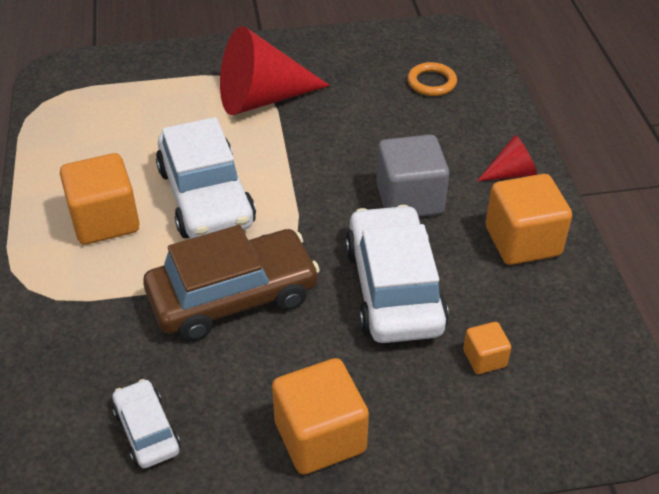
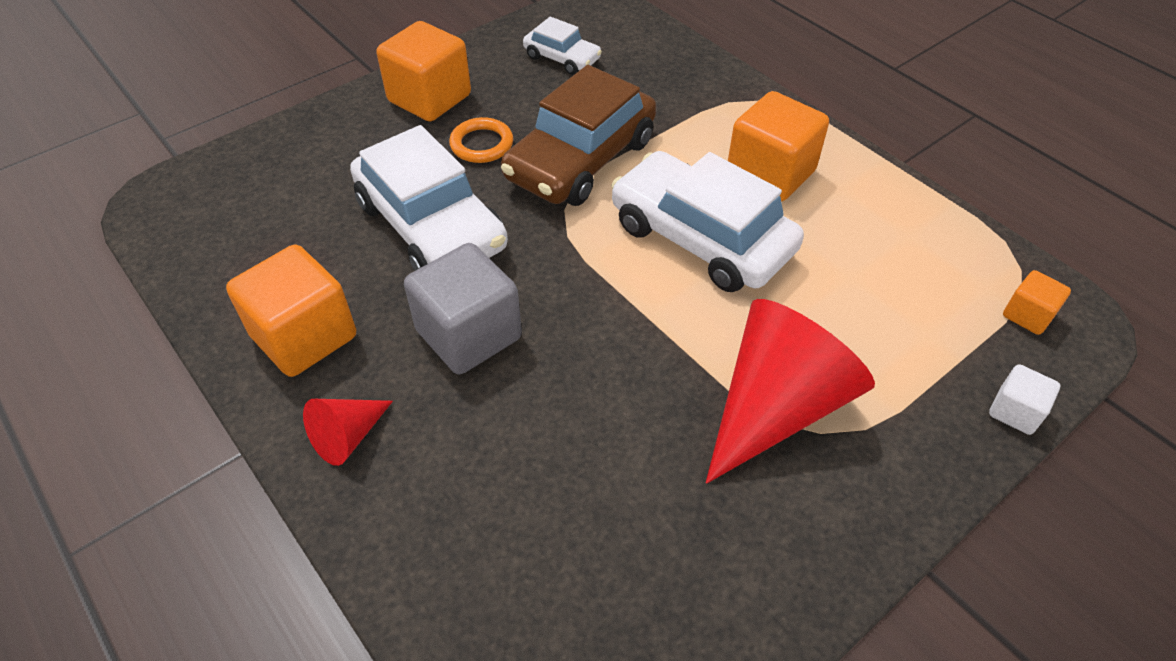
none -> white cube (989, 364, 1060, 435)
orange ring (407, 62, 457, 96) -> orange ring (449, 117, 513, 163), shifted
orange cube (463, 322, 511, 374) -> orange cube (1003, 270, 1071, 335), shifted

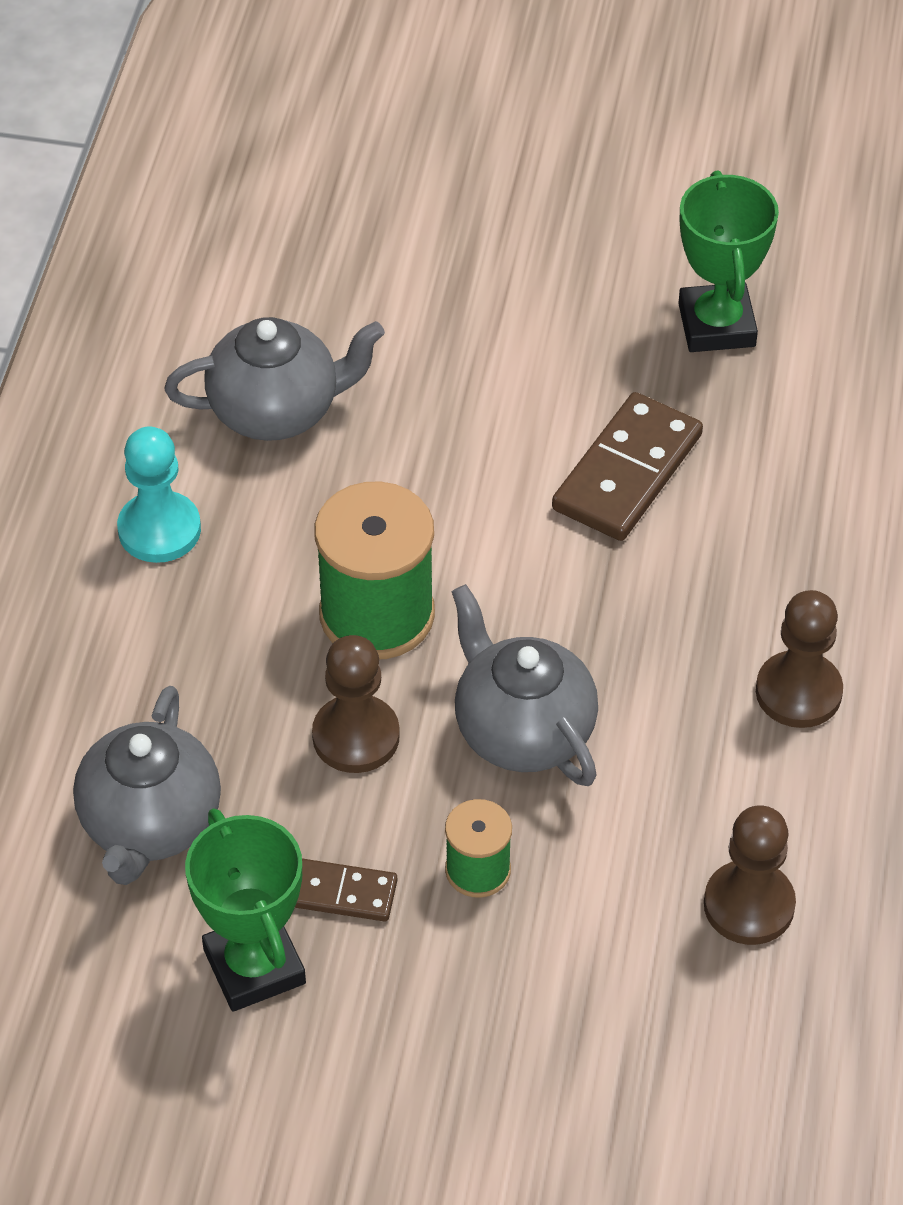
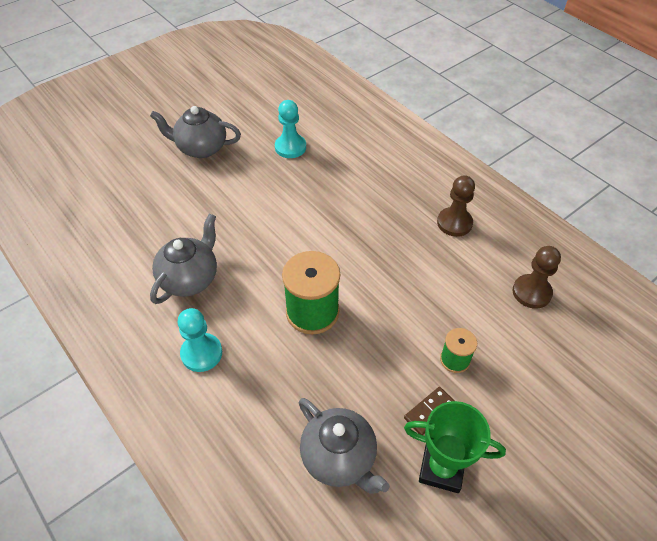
brown pawn (312, 635, 400, 773) -> none
brown domino (552, 392, 703, 541) -> none
grey teapot (451, 584, 598, 786) -> grey teapot (150, 106, 241, 158), shifted
green trophy (678, 170, 779, 352) -> turquoise pawn (275, 100, 306, 158)

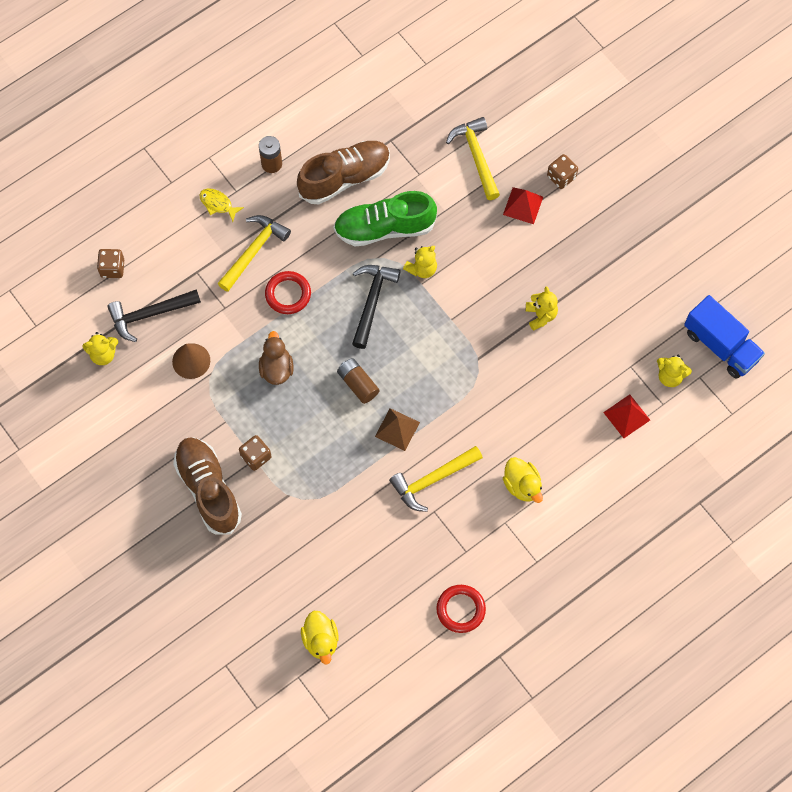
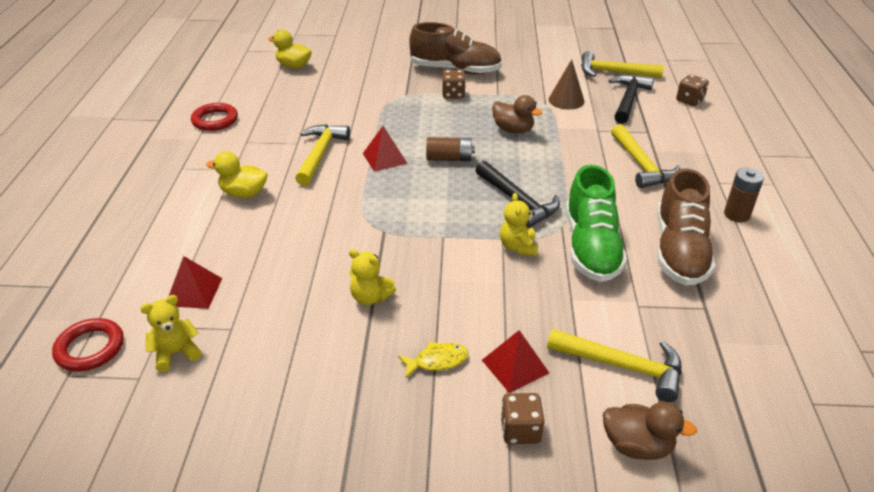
blue truck (684, 295, 765, 379) -> none
none -> brown duck (603, 402, 697, 460)
yellow fish (199, 189, 244, 222) -> yellow fish (398, 342, 469, 378), shifted
red ring (265, 271, 311, 314) -> red ring (52, 318, 124, 372), shifted
yellow teddy bear (82, 332, 118, 365) -> yellow hammer (581, 51, 664, 78)
brown pyramid (375, 408, 420, 451) -> red pyramid (363, 126, 408, 172)
green shoe (334, 191, 437, 246) -> green shoe (566, 165, 627, 282), 150 degrees clockwise

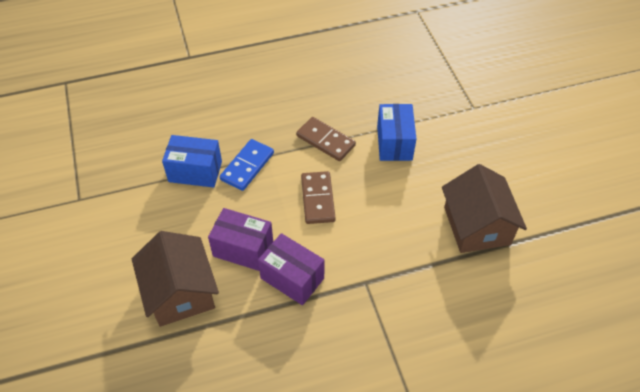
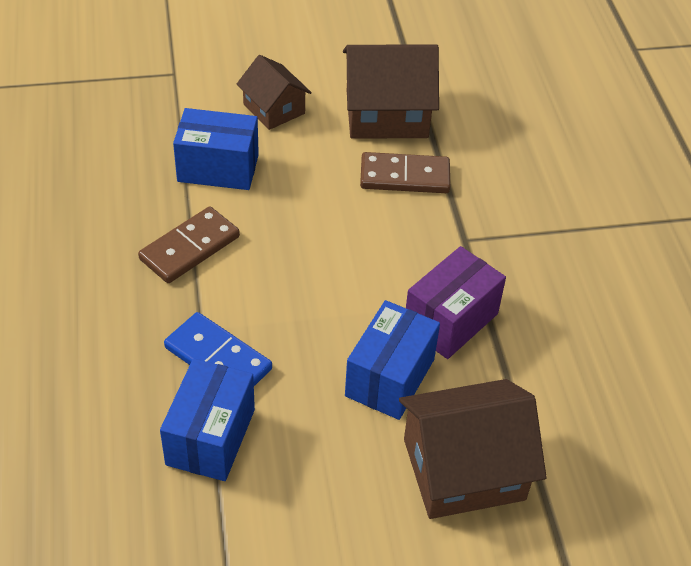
none -> brown house (237, 55, 312, 130)
brown domino (301, 171, 336, 224) -> brown domino (360, 152, 450, 193), shifted
purple box (208, 208, 273, 271) -> blue box (345, 300, 440, 420)

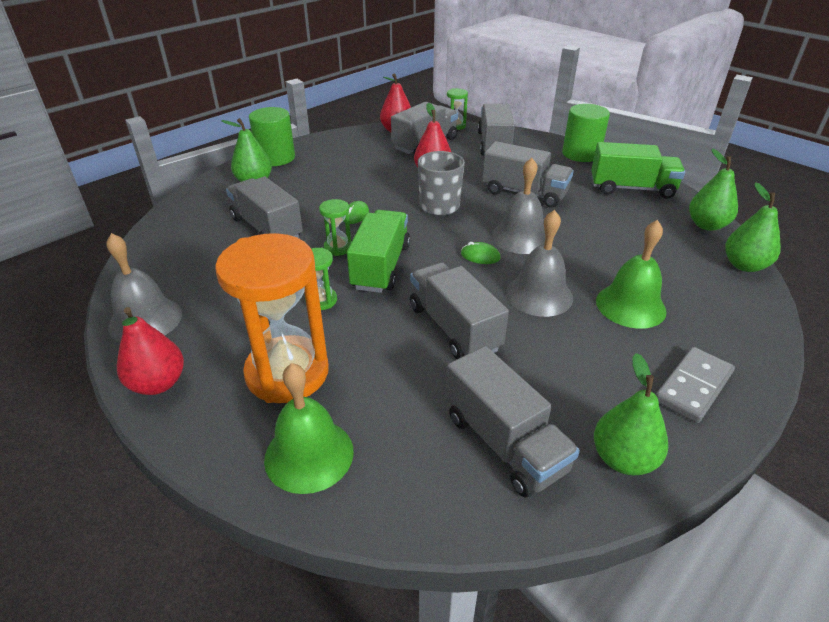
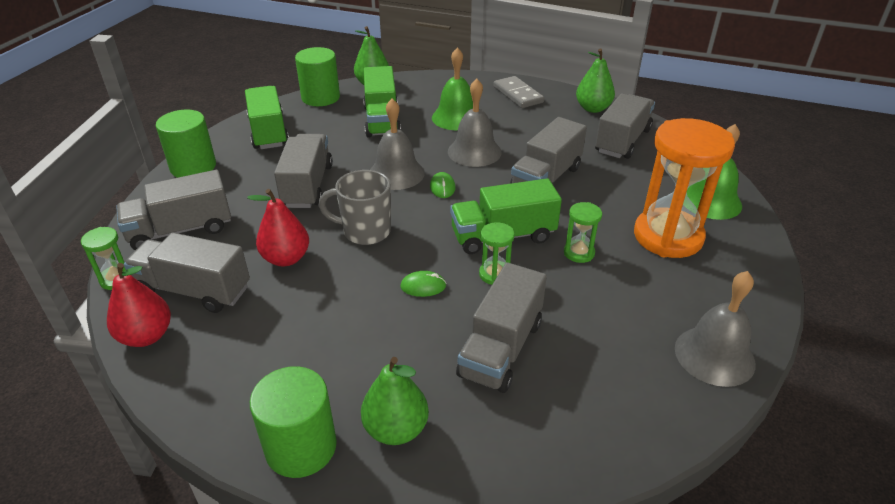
red pear (117, 307, 184, 395) -> none
none -> green truck (363, 66, 401, 138)
green pear (689, 149, 738, 231) -> green cylinder (295, 47, 340, 106)
grey domino (656, 347, 735, 423) -> grey domino (493, 76, 544, 108), 45 degrees clockwise

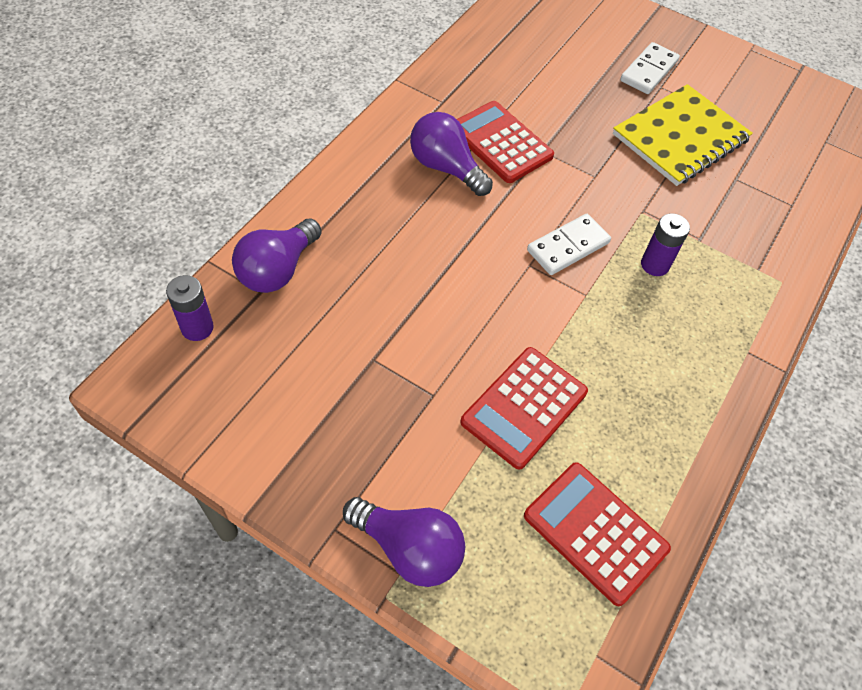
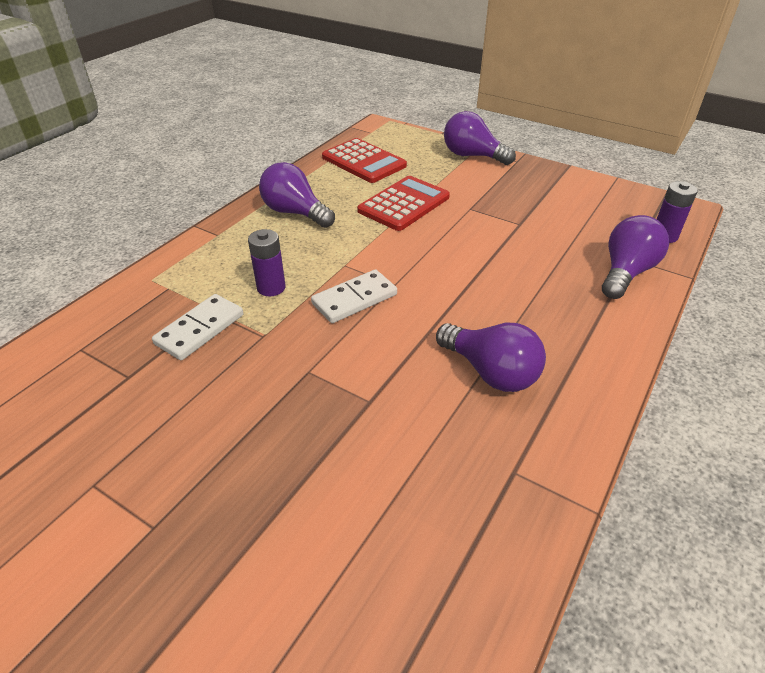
red calculator (457, 101, 554, 183) -> none
yellow notebook (613, 84, 753, 186) -> none
none -> purple light bulb (259, 162, 335, 228)
white domino (620, 42, 680, 94) -> white domino (152, 294, 243, 360), shifted

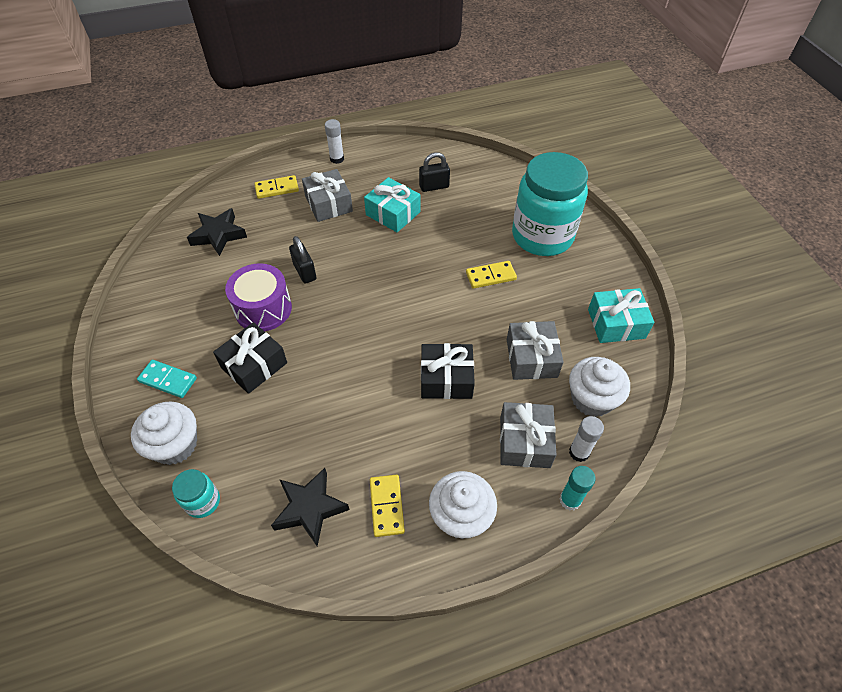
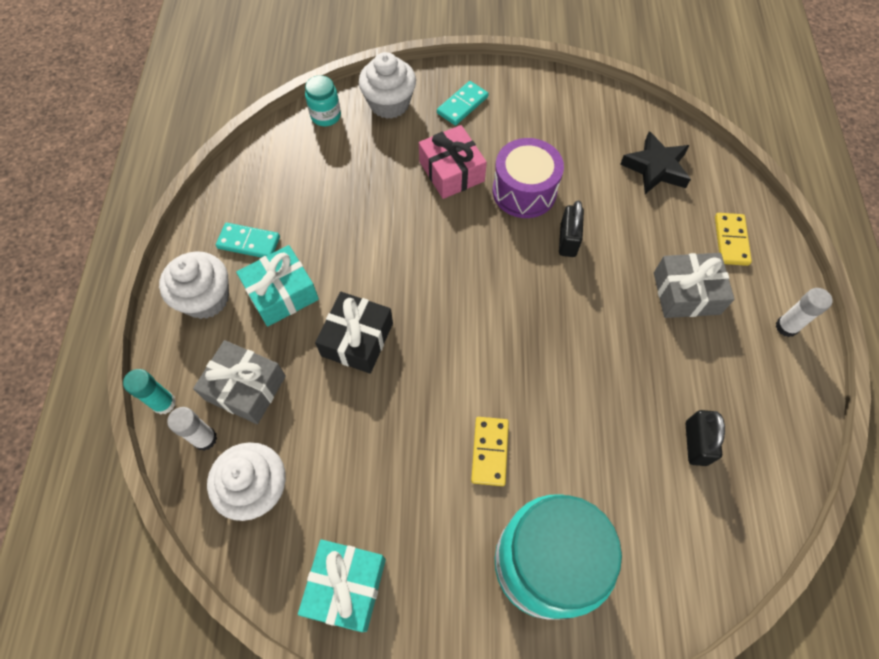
black star (271, 468, 350, 546) -> none
grey gift (507, 321, 564, 380) -> none
turquoise gift (364, 177, 420, 232) -> turquoise gift (236, 245, 319, 327), shifted
black gift (213, 322, 287, 394) -> pink gift (419, 125, 487, 199)
yellow domino (370, 475, 405, 537) -> turquoise domino (216, 223, 280, 258)
black padlock (289, 236, 316, 284) -> black padlock (559, 201, 584, 257), 75 degrees counterclockwise

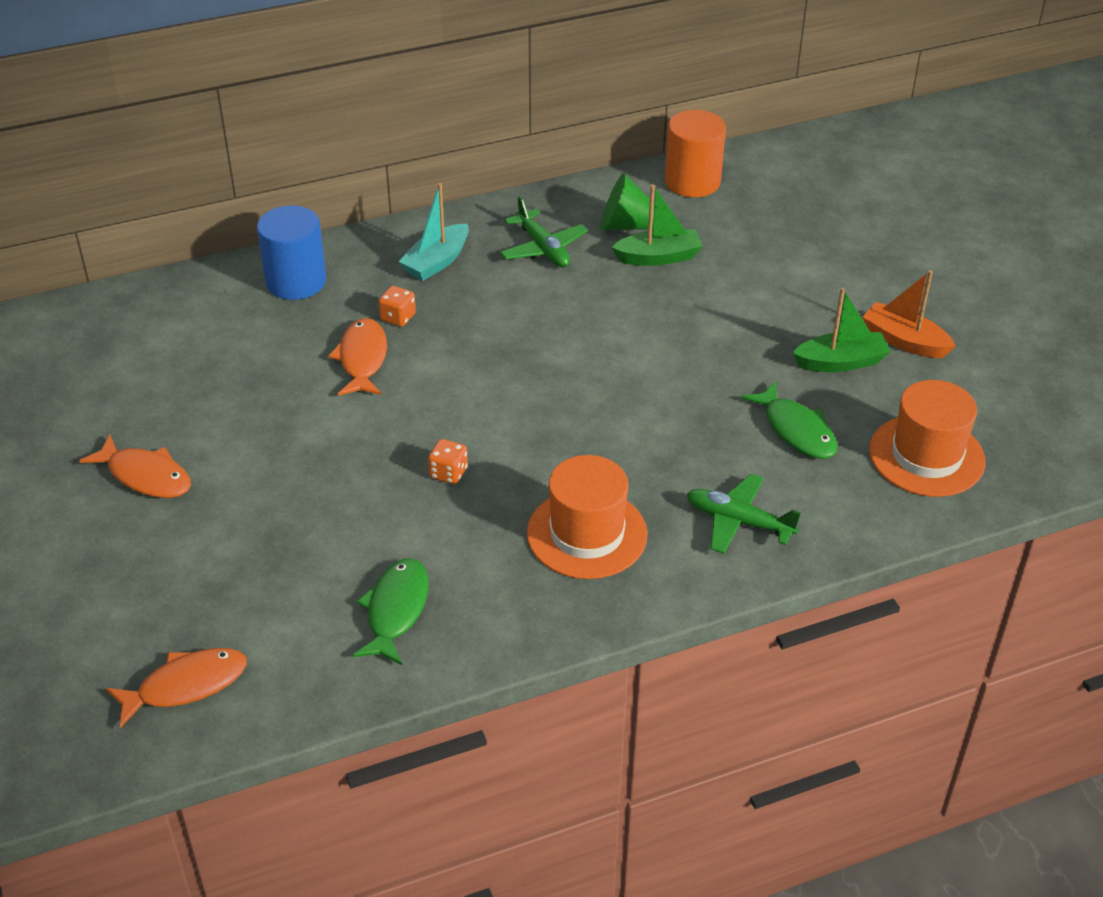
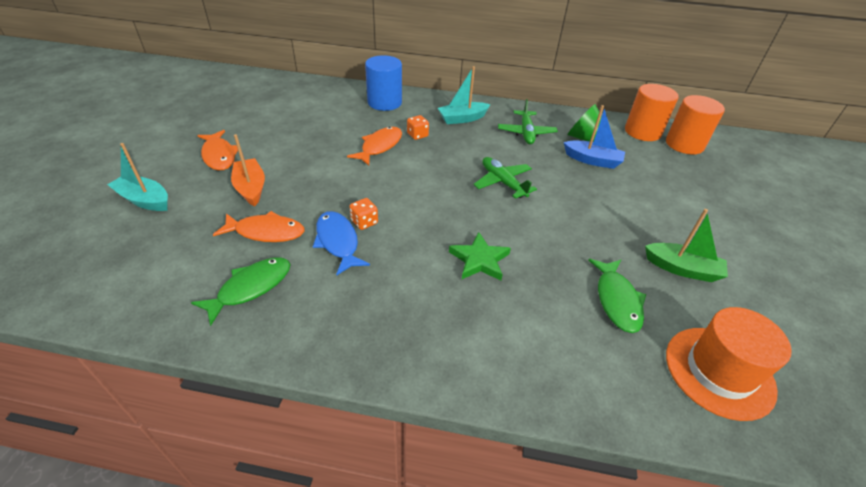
orange hat (527, 455, 648, 579) -> none
none -> turquoise boat (107, 143, 168, 211)
none -> blue fish (313, 211, 370, 275)
none -> green star (449, 232, 511, 281)
none -> orange cylinder (666, 95, 725, 155)
orange fish (106, 648, 247, 728) -> orange fish (213, 211, 305, 242), shifted
green plane (686, 474, 801, 554) -> green plane (474, 157, 537, 199), shifted
orange boat (862, 270, 956, 358) -> orange boat (231, 134, 265, 207), shifted
green boat (611, 184, 703, 266) -> blue boat (564, 105, 625, 169)

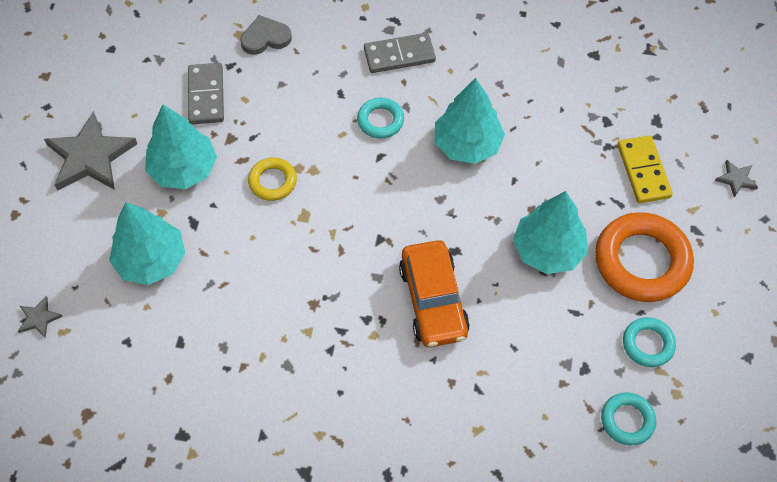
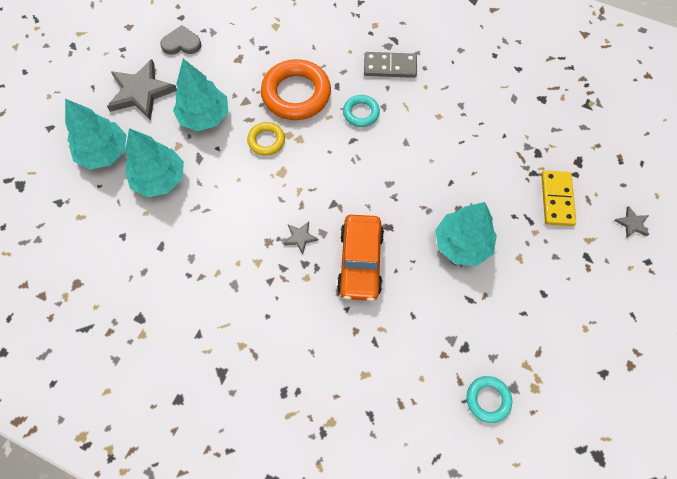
grey domino (188, 63, 224, 124) -> none
turquoise ring (623, 317, 676, 367) -> none
grey star (18, 296, 63, 338) -> grey star (284, 222, 318, 254), shifted
grey heart (240, 15, 292, 55) -> grey heart (160, 25, 202, 55), shifted
turquoise tree (435, 78, 505, 164) -> turquoise tree (65, 99, 127, 169), shifted
orange ring (595, 212, 694, 302) -> orange ring (261, 59, 331, 120), shifted

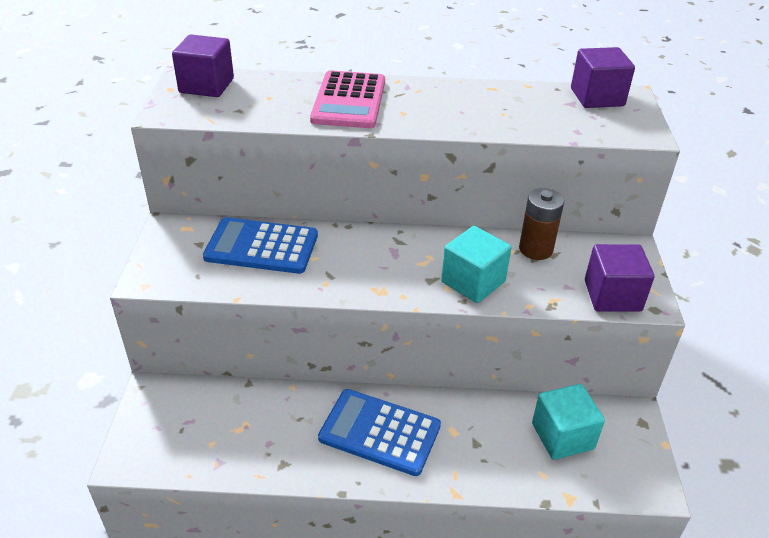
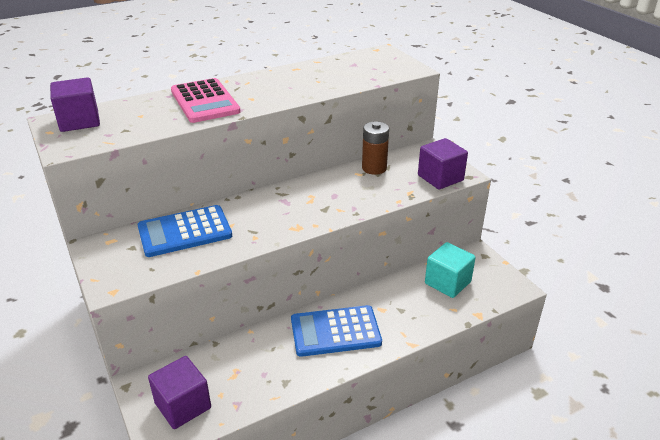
turquoise cube (441, 226, 511, 303) -> none
purple cube (571, 47, 635, 108) -> purple cube (148, 356, 211, 429), shifted

